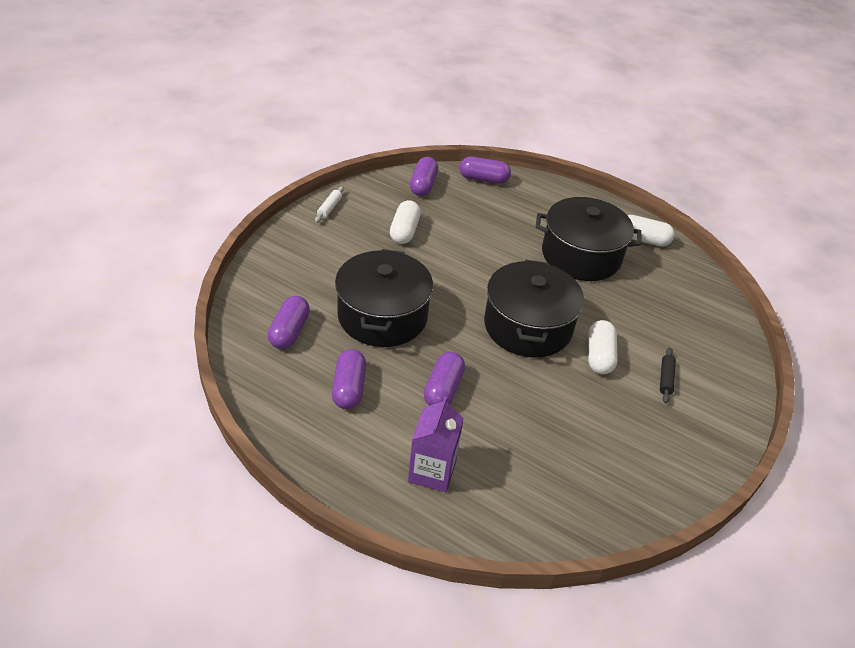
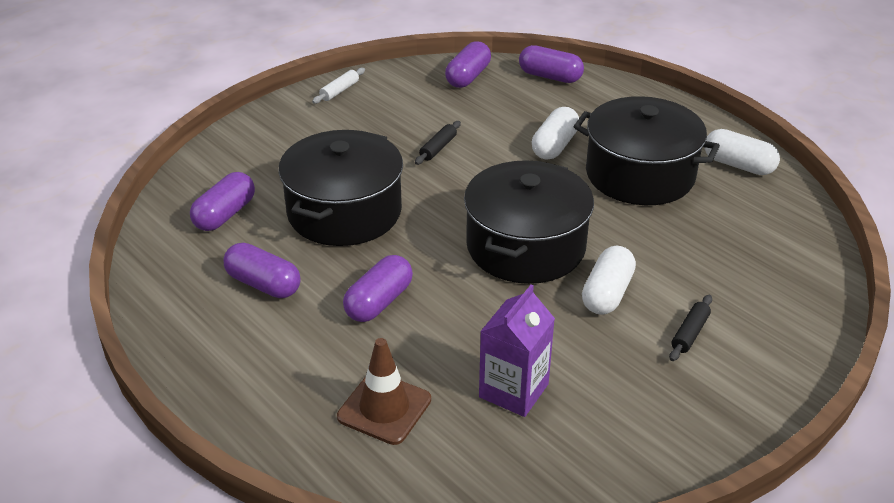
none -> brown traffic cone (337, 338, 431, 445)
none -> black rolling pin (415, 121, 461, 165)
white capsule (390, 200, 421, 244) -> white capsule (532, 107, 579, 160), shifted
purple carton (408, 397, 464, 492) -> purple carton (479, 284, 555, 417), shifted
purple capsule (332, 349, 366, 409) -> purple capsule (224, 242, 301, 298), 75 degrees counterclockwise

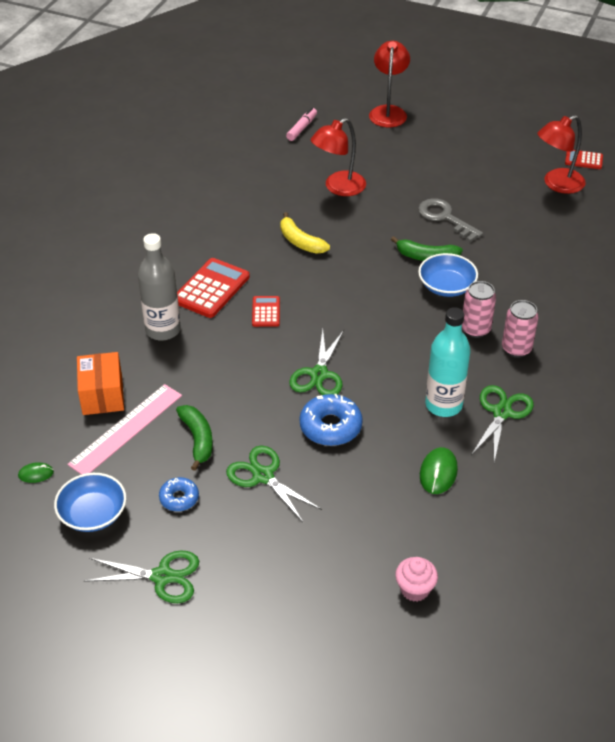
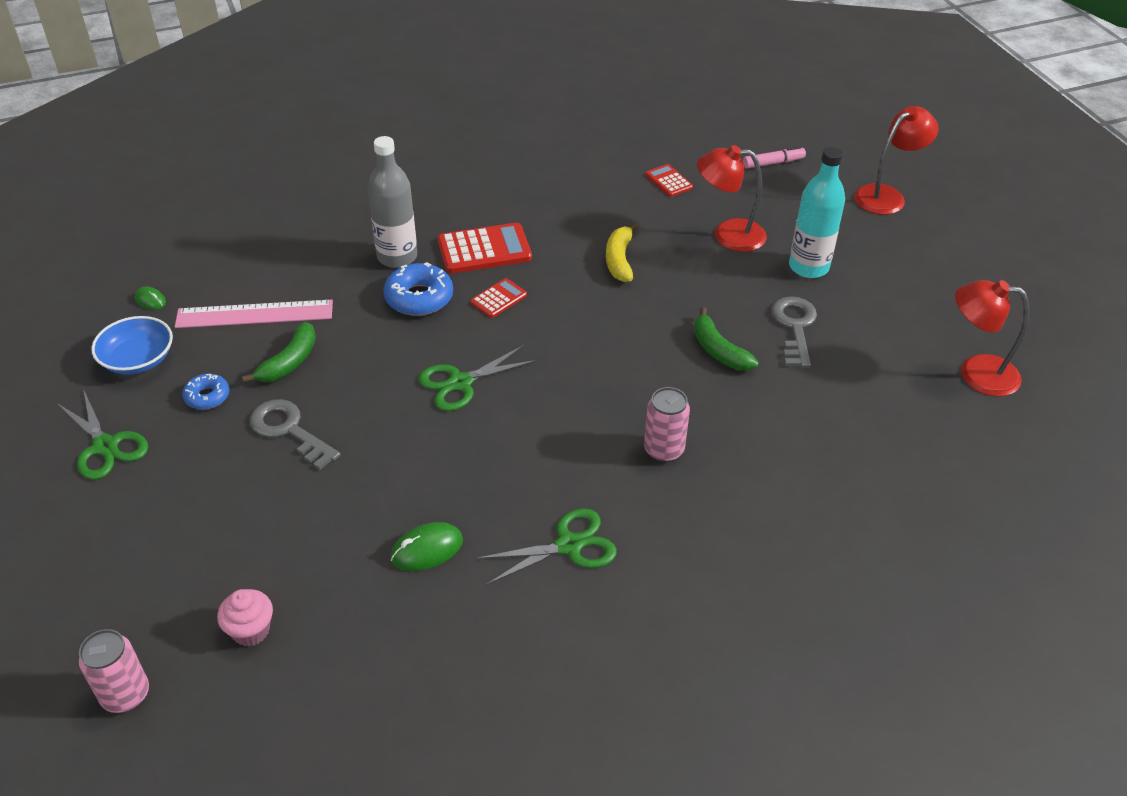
orange box (77, 352, 124, 415) -> none
blue bowl (418, 253, 478, 297) -> none
blue donut (300, 394, 363, 446) -> blue donut (383, 262, 453, 316), shifted
turquoise bottle (425, 307, 471, 417) -> turquoise bottle (789, 147, 845, 278), shifted
pink can (502, 300, 539, 358) -> pink can (79, 629, 149, 713), shifted
red calculator (565, 150, 603, 169) -> red calculator (645, 164, 693, 197), shifted
green scissors (226, 446, 322, 523) -> grey key (250, 399, 340, 470)

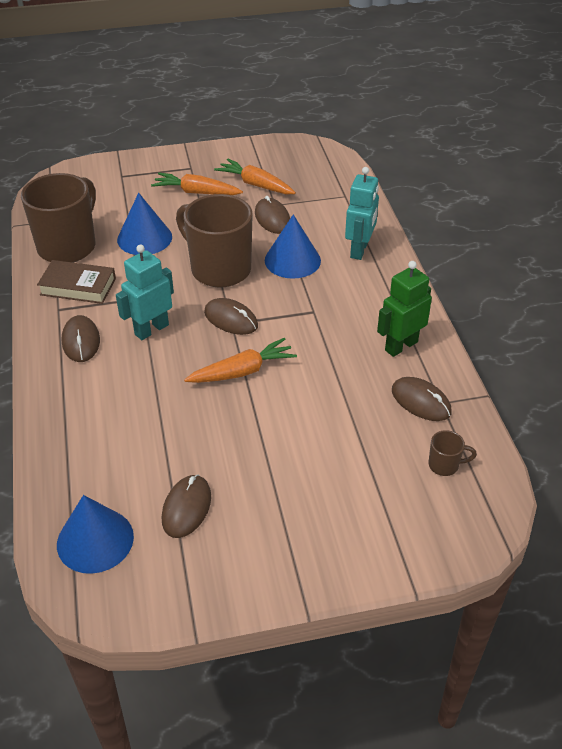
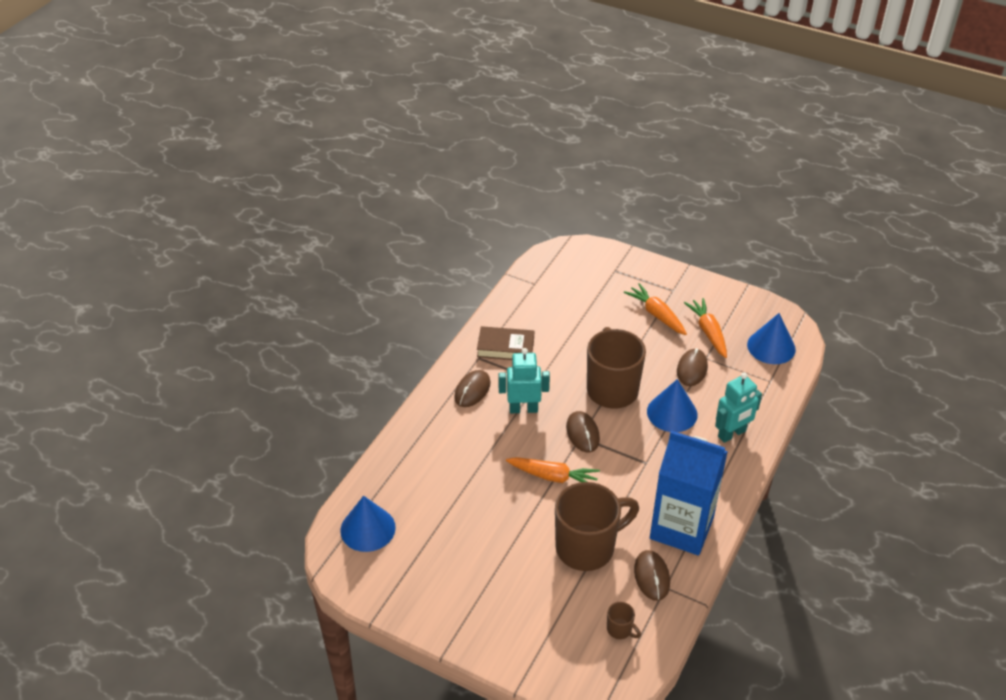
brown mouse (162, 474, 211, 538) -> none
brown mug (21, 173, 96, 263) -> brown mug (555, 482, 639, 571), shifted
blue cone (117, 193, 172, 255) -> blue cone (747, 313, 796, 364), shifted
green robot (377, 261, 432, 357) -> blue carton (650, 431, 728, 555)
brown book (37, 260, 116, 304) -> brown book (477, 326, 534, 360), 45 degrees counterclockwise

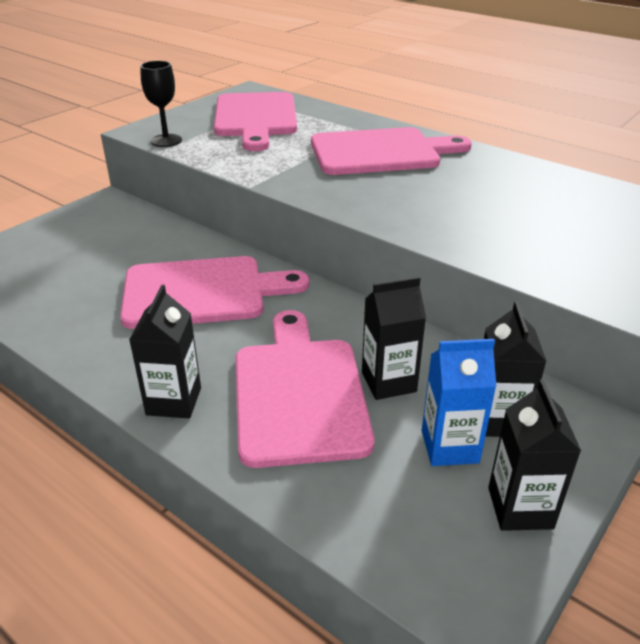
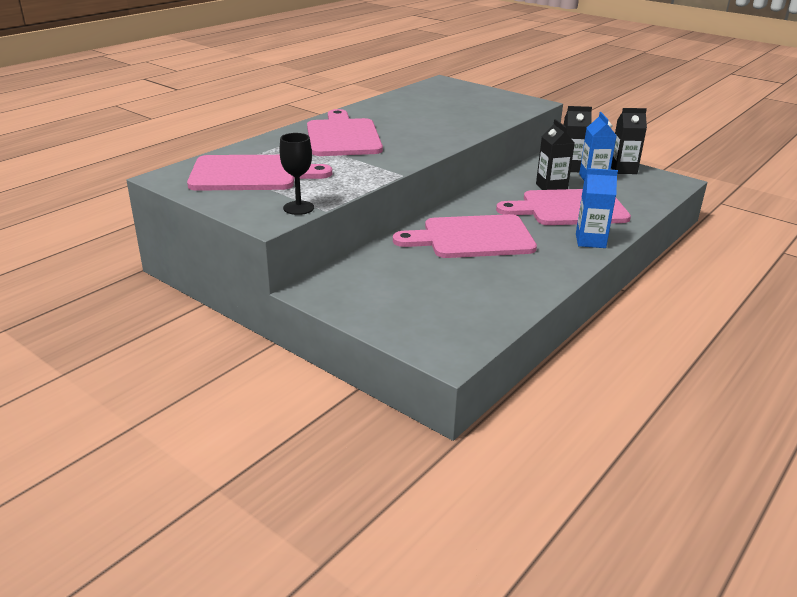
black carton (129, 285, 201, 418) -> blue carton (576, 168, 618, 248)
pink cutting board (120, 256, 309, 329) -> pink cutting board (393, 214, 537, 258), 90 degrees counterclockwise

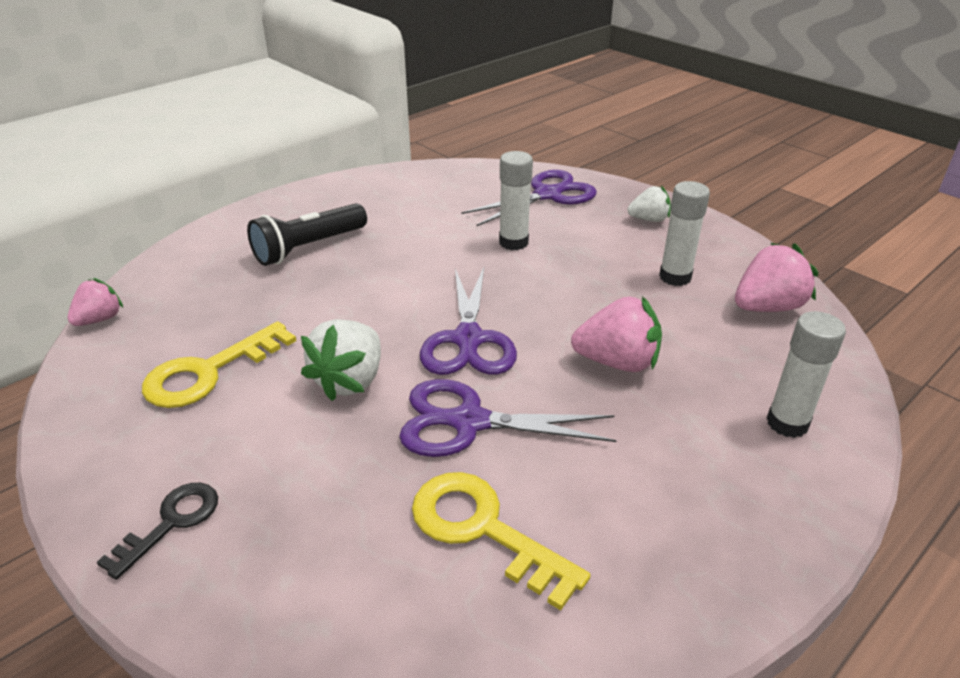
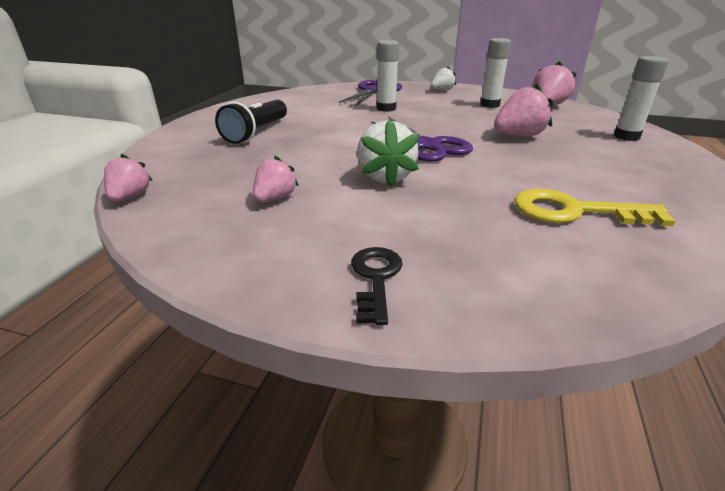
purple scissors (399, 379, 617, 457) -> none
yellow key (142, 321, 296, 408) -> pink strawberry (253, 156, 299, 202)

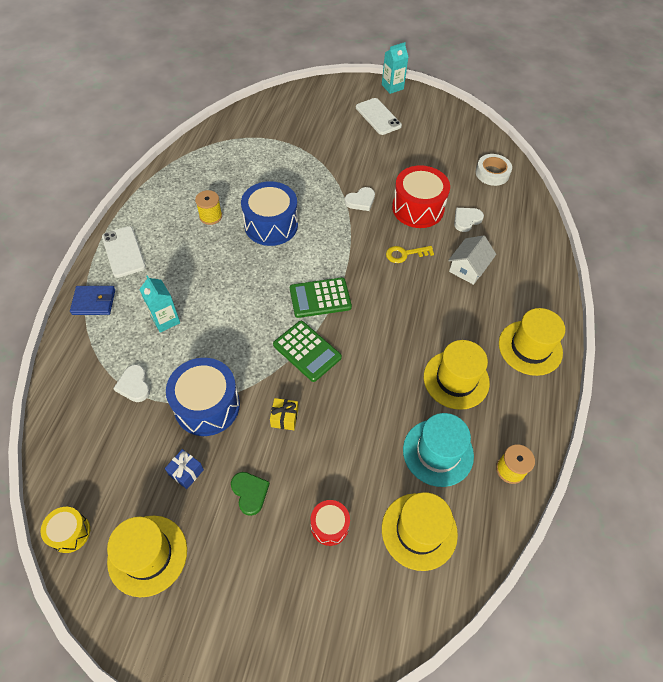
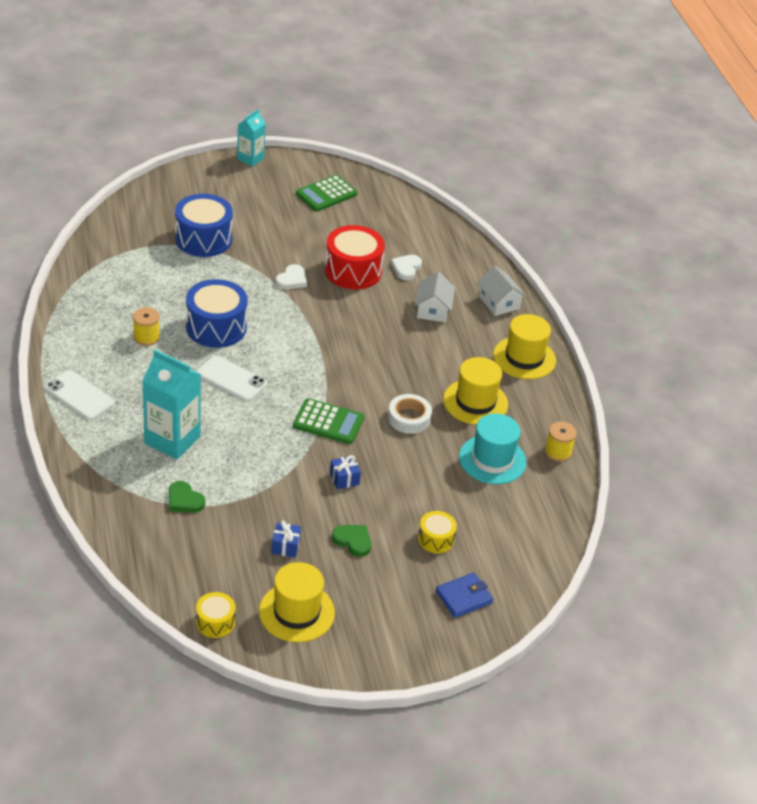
yellow hat (382, 492, 458, 571) -> none
yellow key (386, 246, 434, 263) -> none
none -> white house (477, 266, 526, 316)
blue wallet (70, 286, 115, 315) -> blue wallet (436, 573, 493, 618), shifted
blue drum (166, 358, 240, 436) -> blue drum (175, 194, 233, 257), shifted
green calculator (290, 277, 352, 318) -> green calculator (296, 175, 358, 211), shifted
white phone (356, 98, 402, 135) -> white phone (196, 355, 267, 402), shifted
white tape (476, 154, 512, 186) -> white tape (388, 394, 432, 434), shifted
white heart (113, 365, 150, 402) -> green heart (169, 481, 205, 513)
yellow gift (270, 398, 298, 430) -> blue gift (330, 455, 361, 489)
red drum (311, 500, 350, 546) -> yellow drum (418, 511, 457, 553)
turquoise carton (139, 275, 180, 333) -> turquoise carton (142, 350, 201, 459), x1.67

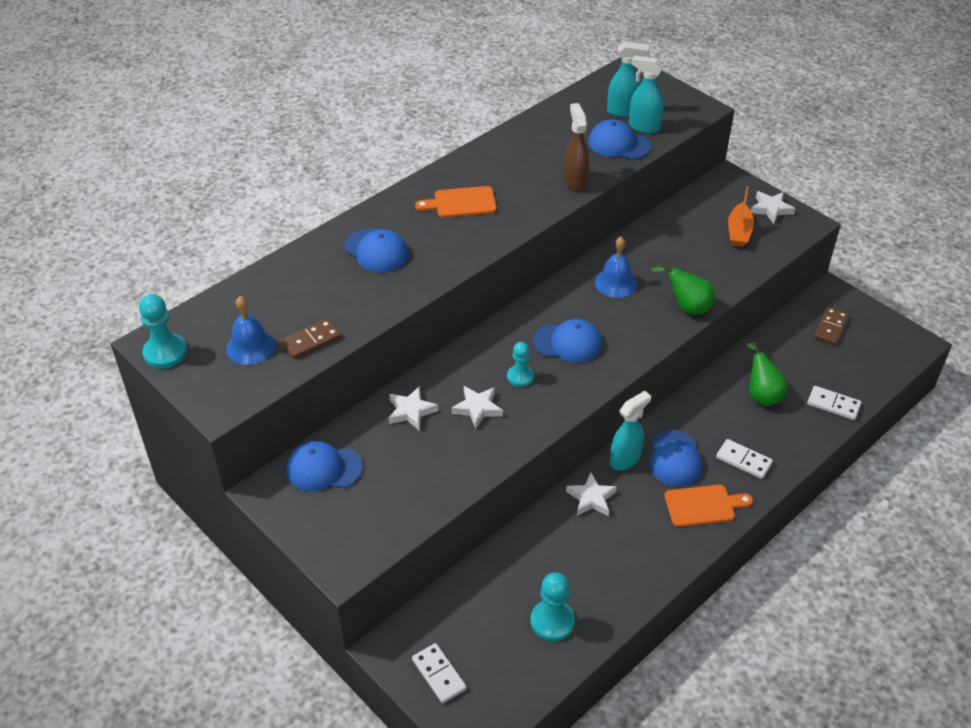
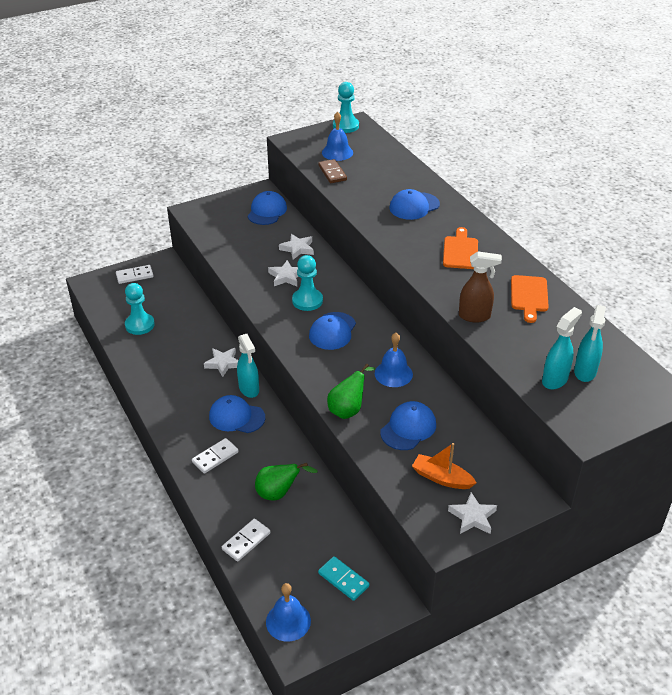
none -> blue bell (266, 583, 311, 642)
blue cap (588, 119, 651, 160) -> blue cap (380, 401, 436, 450), shifted
orange cutting board (664, 485, 753, 527) -> orange cutting board (511, 275, 549, 323), shifted
brown domino (814, 307, 849, 345) -> turquoise domino (318, 556, 370, 601)
turquoise pawn (507, 342, 534, 387) -> turquoise pawn (292, 255, 323, 311), x1.50

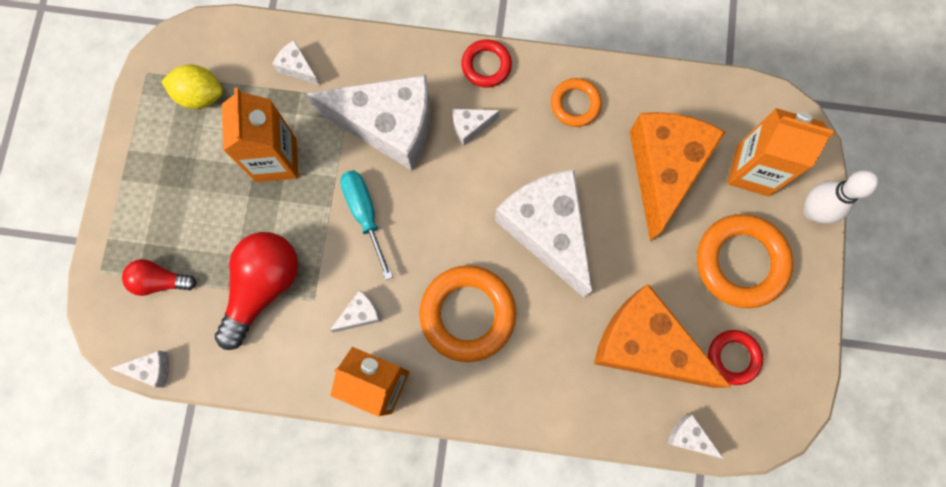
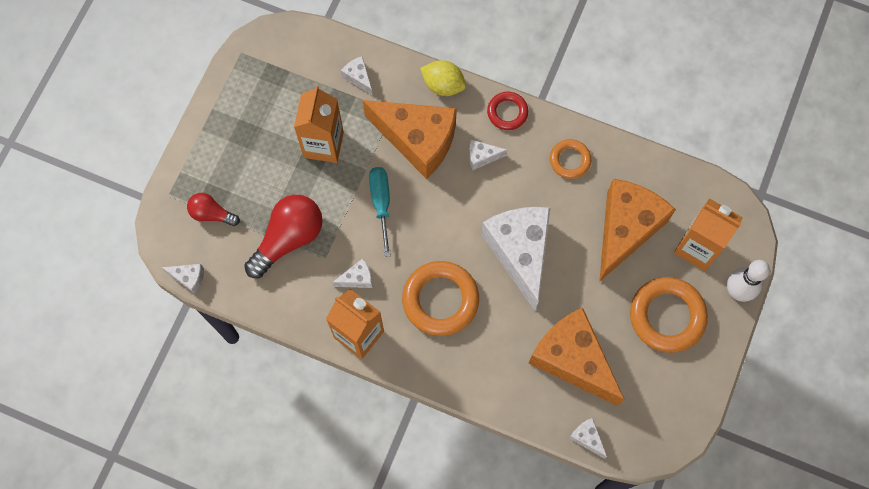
red ring (708, 330, 763, 385) -> none
yellow lemon (161, 64, 223, 109) -> yellow lemon (420, 60, 466, 96), shifted
white cheese (307, 75, 430, 171) -> orange cheese (363, 100, 457, 179)

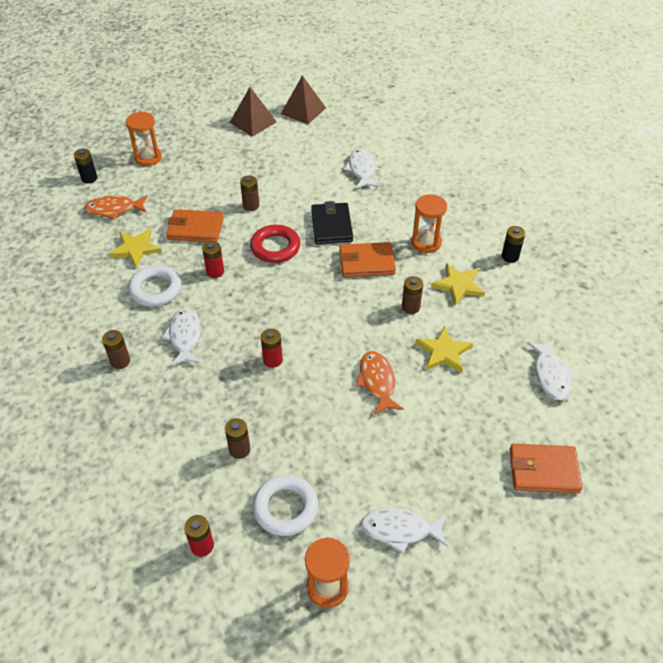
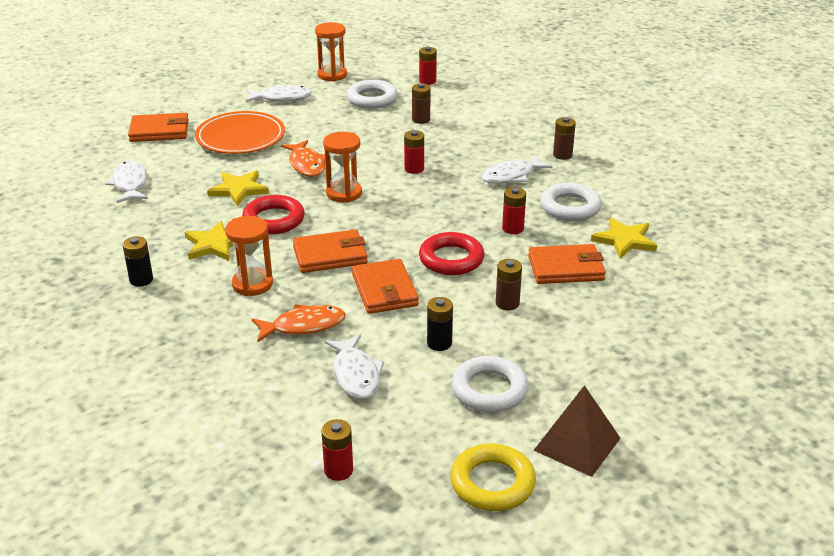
none -> orange plate (195, 111, 285, 154)
none -> red battery (321, 419, 353, 481)
none -> white ring (451, 356, 529, 412)
black battery (74, 149, 97, 183) -> black battery (427, 297, 453, 351), shifted
orange fish (84, 195, 148, 220) -> orange fish (252, 304, 346, 342), shifted
orange hourglass (126, 111, 162, 166) -> orange hourglass (323, 132, 362, 203), shifted
brown pyramid (281, 75, 326, 124) -> yellow ring (450, 444, 536, 511)
brown battery (402, 276, 423, 314) -> red ring (242, 195, 305, 234)
black wallet (311, 201, 353, 244) -> orange wallet (352, 259, 419, 314)
white fish (162, 308, 201, 366) -> white fish (481, 155, 553, 184), 75 degrees clockwise

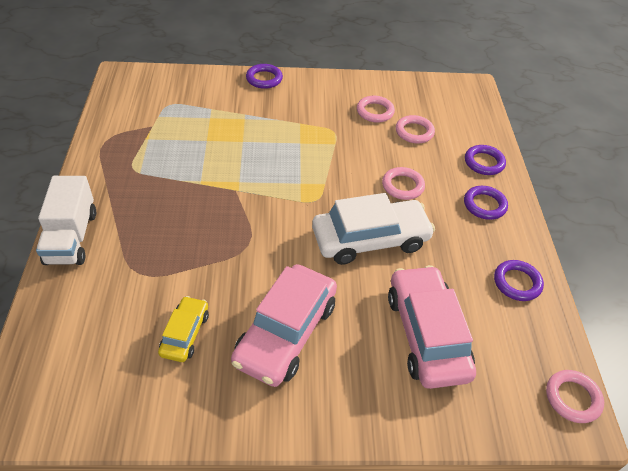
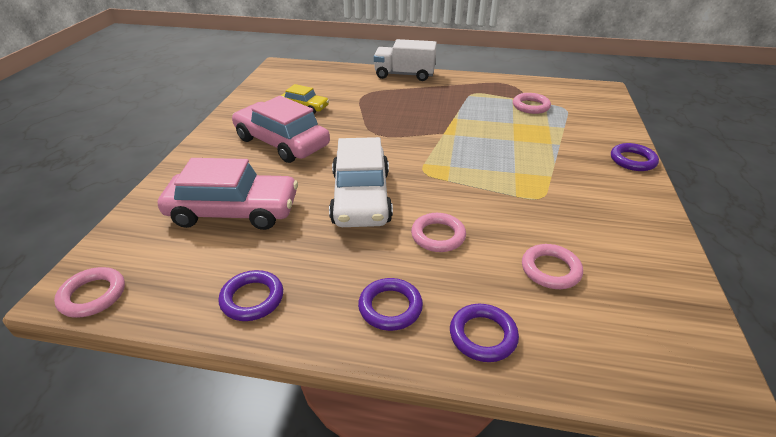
pink ring (357, 96, 395, 123) -> pink ring (513, 93, 551, 114), shifted

